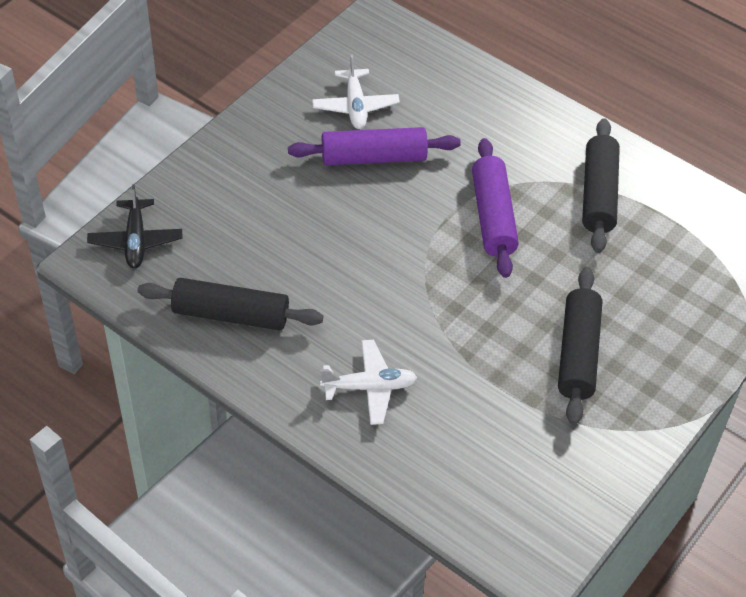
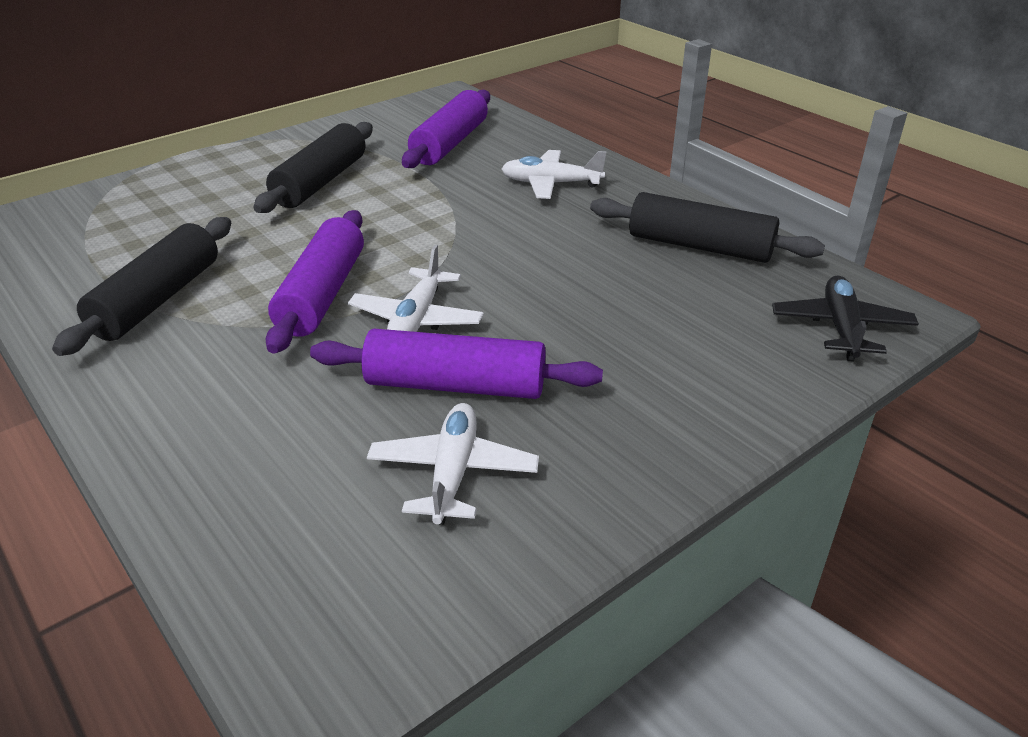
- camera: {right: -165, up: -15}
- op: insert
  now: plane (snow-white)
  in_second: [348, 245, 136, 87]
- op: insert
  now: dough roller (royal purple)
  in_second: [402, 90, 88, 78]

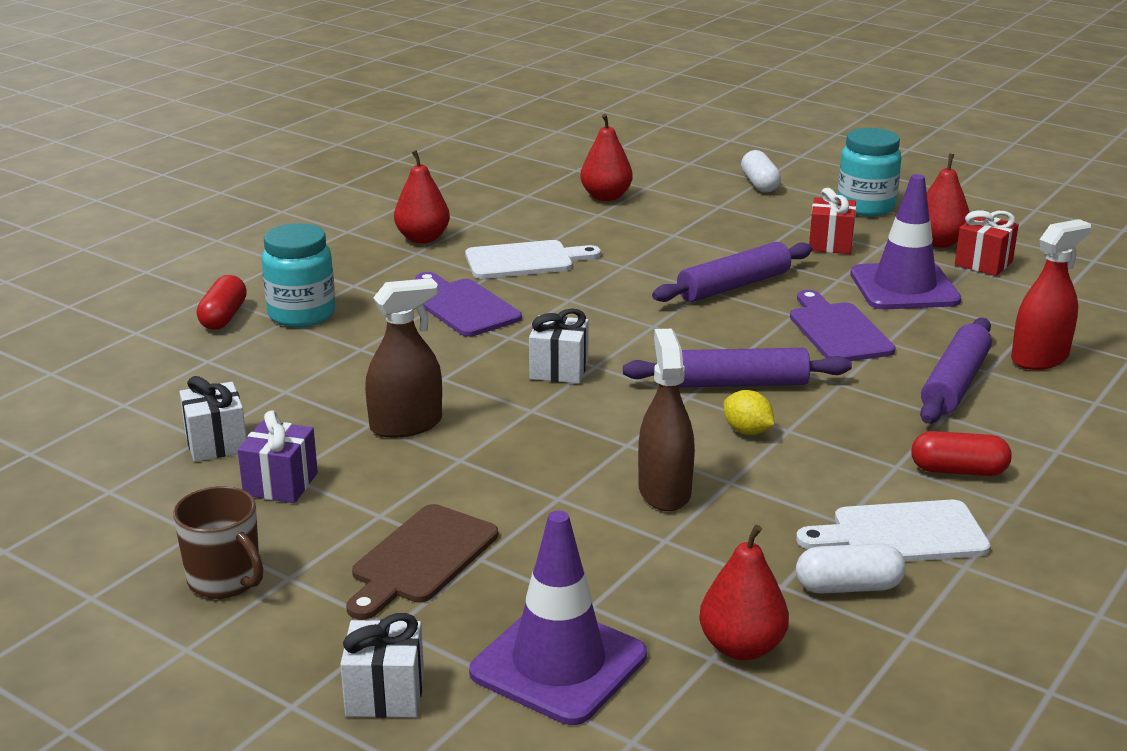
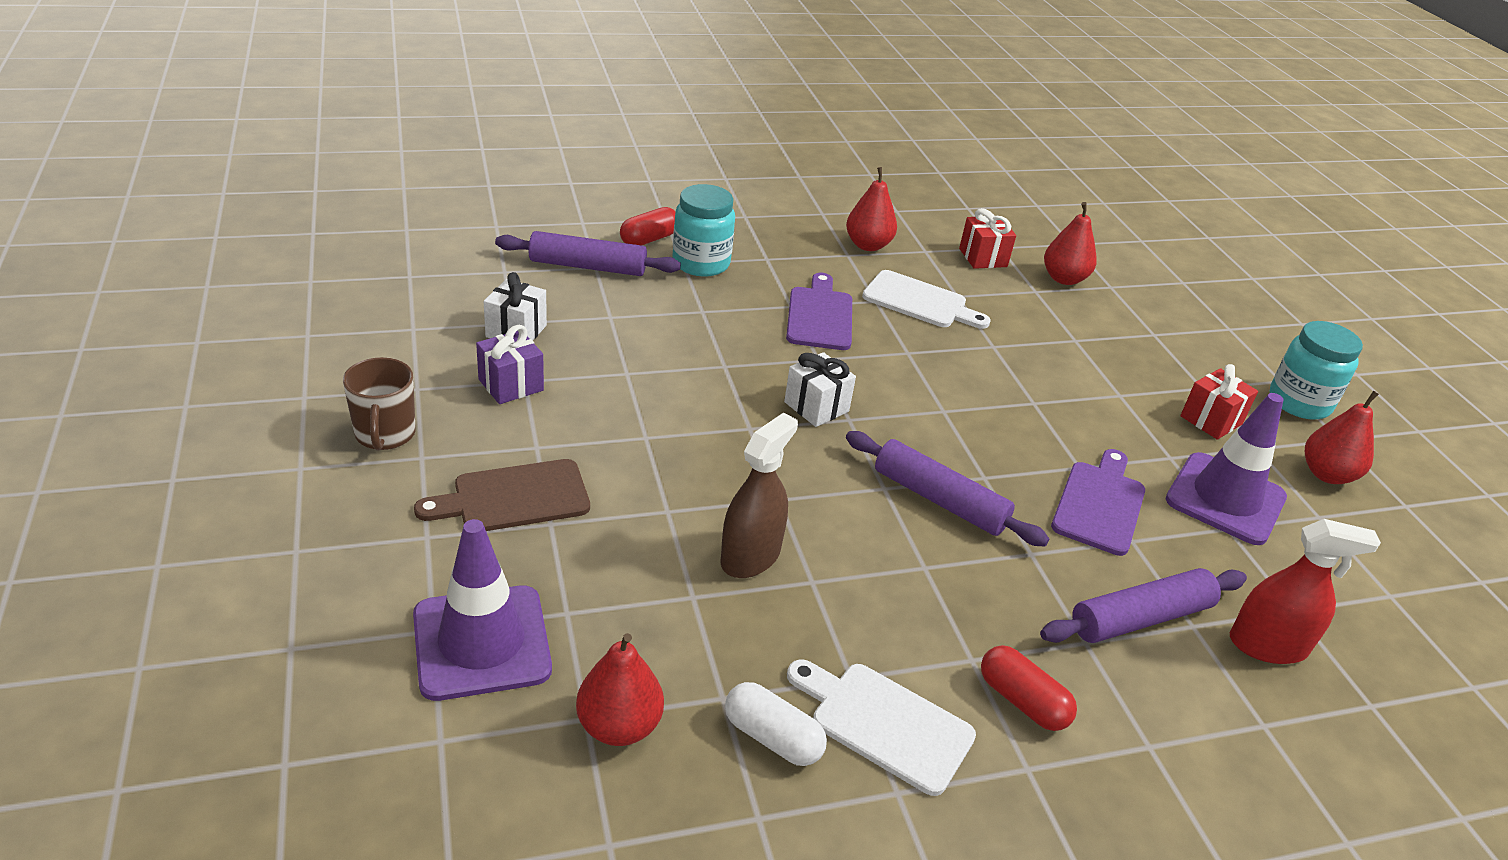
- camera: {right: 35, up: 10}
- op: delete
  was: gift (snow-white)
  in_first: [340, 613, 84, 105]
- op: delete
  was: spray bottle (dark brown)
  in_first: [365, 278, 77, 160]
- op: delete
  was: toy lemon (yellow)
  in_first: [724, 390, 50, 45]
- op: delete
  was: pill (snow-white)
  in_first: [741, 150, 40, 43]
- op: move
  was: dough roller (royal purple)
  in_first: [652, 242, 161, 60]
  in_second: [495, 231, 186, 45]
- op: move
  was: gift (red)
  in_first: [955, 210, 64, 66]
  in_second: [959, 208, 57, 61]

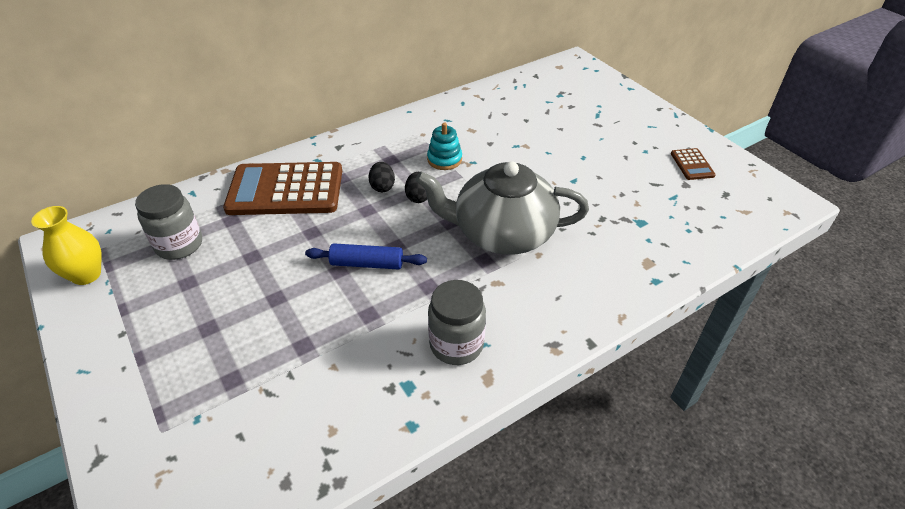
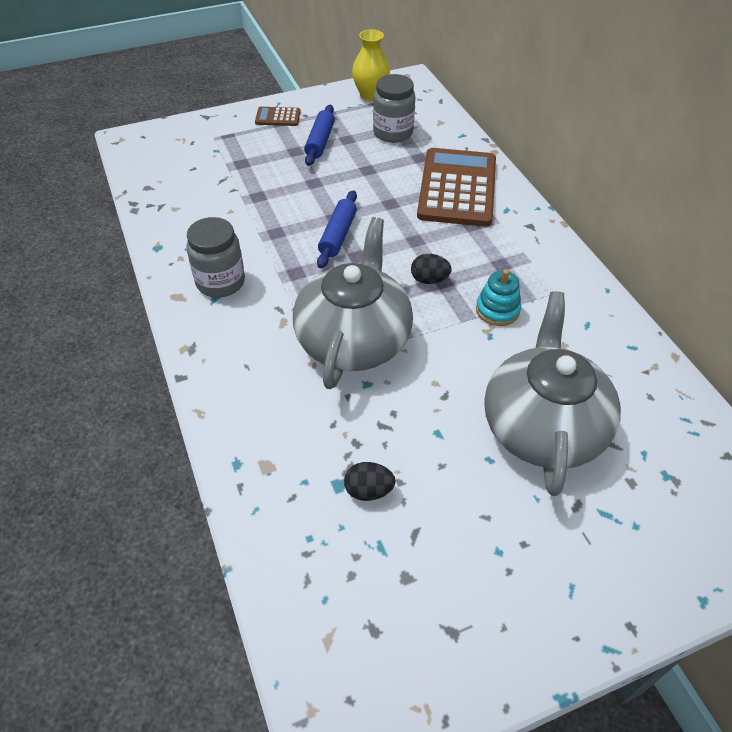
- camera: {right: 100, up: 5}
- op: insert
  now: dough roller (blue)
  in_second: [304, 105, 31, 61]
- op: insert
  now: teapot (ash-grey)
  in_second: [484, 291, 137, 205]
- op: move
  was: toy egg (ebony)
  in_first: [369, 162, 26, 30]
  in_second: [344, 462, 52, 39]
- op: move
  was: pocket calculator (dark brown)
  in_first: [671, 148, 45, 32]
  in_second: [255, 107, 46, 19]

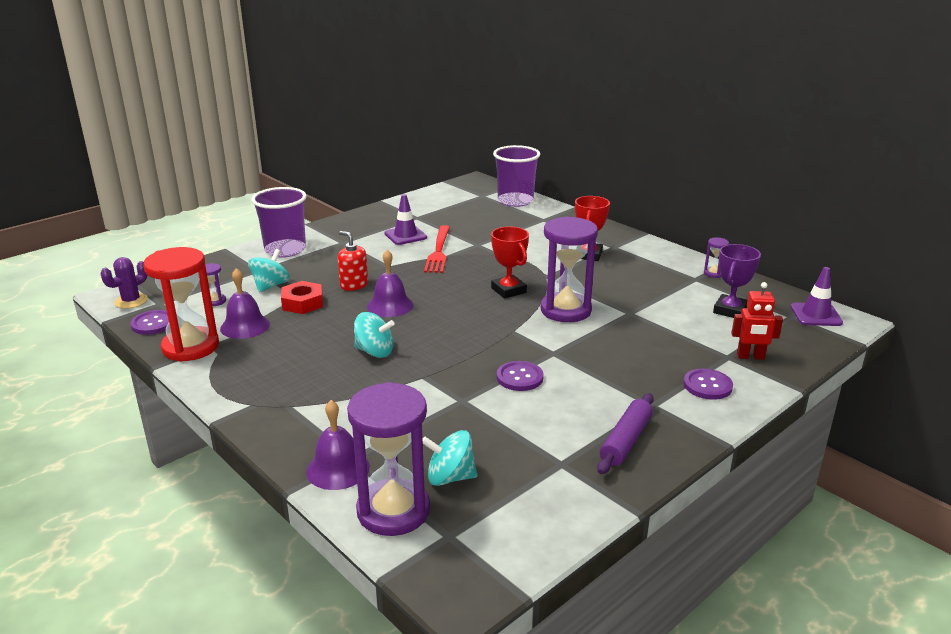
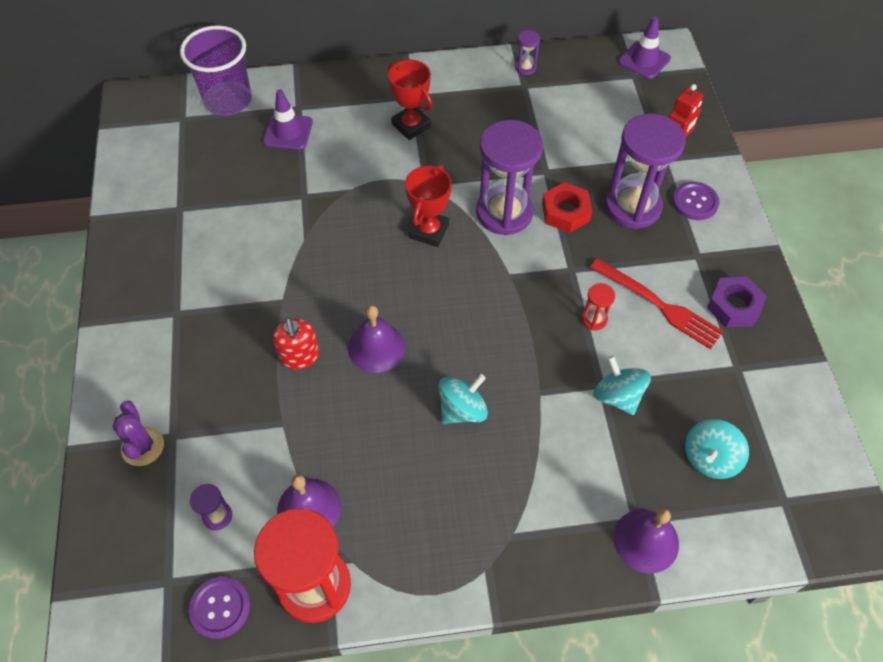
- camera: {right: -55, up: 30}
- op: delete
  was: beaker (royal purple)
  in_first: [251, 187, 56, 70]
- op: delete
  was: trophy (royal purple)
  in_first: [713, 244, 48, 74]
- op: move
  was: cactus (royal purple)
  in_first: [101, 257, 47, 52]
  in_second: [112, 400, 52, 66]
- op: move
  was: whirligig (teal)
  in_first: [248, 249, 42, 44]
  in_second: [593, 356, 58, 59]
- op: move
  was: hex nut (red)
  in_first: [281, 281, 42, 33]
  in_second: [542, 182, 50, 51]
- op: move
  was: hourglass (royal purple)
  in_first: [347, 382, 83, 154]
  in_second: [605, 114, 81, 115]
- op: move
  was: traffic cone (royal purple)
  in_first: [385, 194, 42, 51]
  in_second: [263, 89, 50, 61]
- op: move
  was: fork (red)
  in_first: [424, 225, 26, 48]
  in_second: [590, 258, 134, 91]
- op: replace
  was: shirt button (royal purple)
  now: hourglass (red)
  in_first: [496, 361, 48, 30]
  in_second: [581, 283, 34, 47]
- op: replace
  was: dough roller (royal purple)
  now: hex nut (royal purple)
  in_first: [597, 393, 57, 81]
  in_second: [707, 277, 60, 51]
- op: rotate
  was: soap dispenser (red)
  in_first: [338, 231, 30, 60]
  in_second: [273, 318, 46, 51]
  clockwise: -90
- op: rotate
  was: trophy (red)
  in_first: [491, 227, 38, 72]
  in_second: [405, 164, 47, 83]
  clockwise: -75

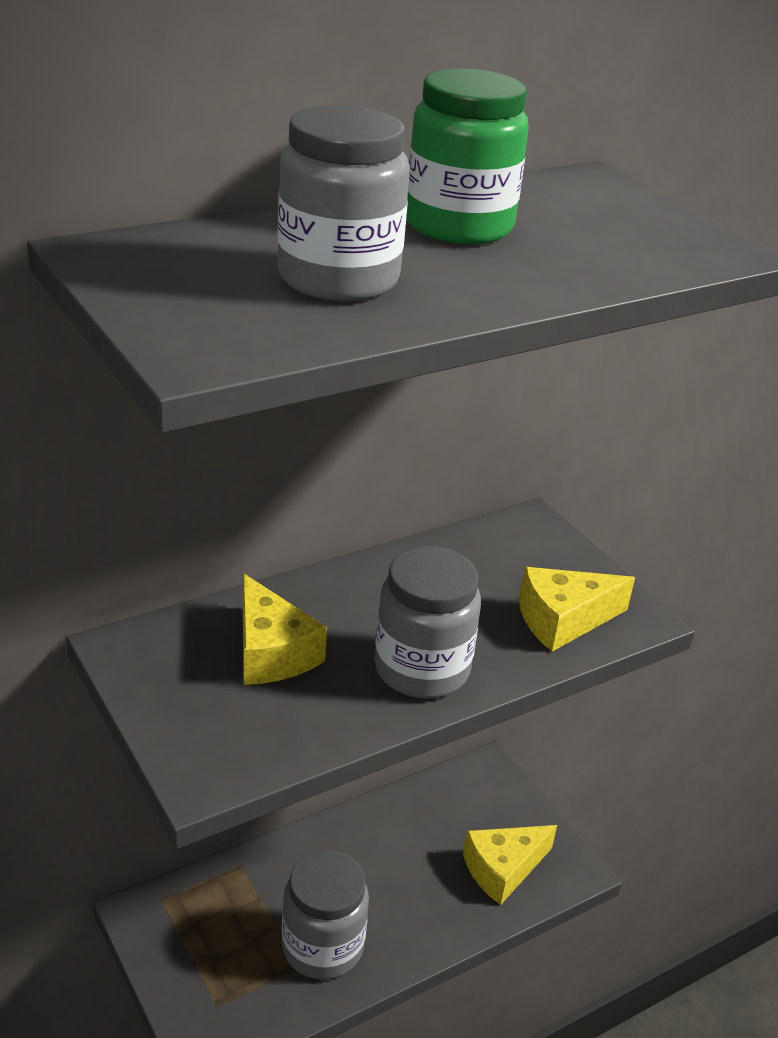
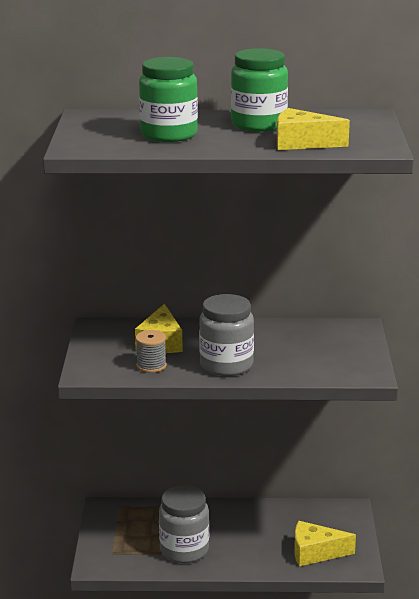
- camera: {right: 35, up: -10}
- op: insert
  now: bobbin (ash-grey)
  in_second: [136, 330, 31, 43]
- op: move
  was: piece of cheese (yellow)
  in_first: [519, 567, 116, 85]
  in_second: [277, 108, 73, 42]
- op: recolor
  was: jar (ash-grey)
  now: jar (leaf-green)
  in_first: [277, 105, 133, 196]
  in_second: [139, 57, 59, 85]

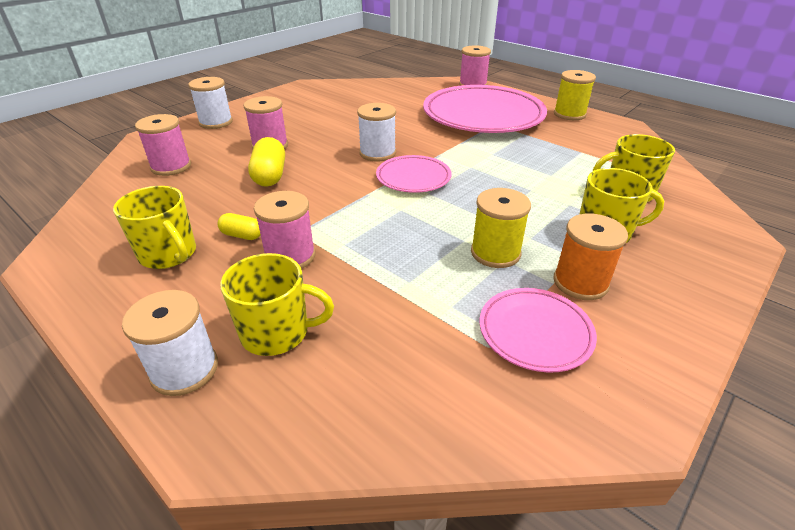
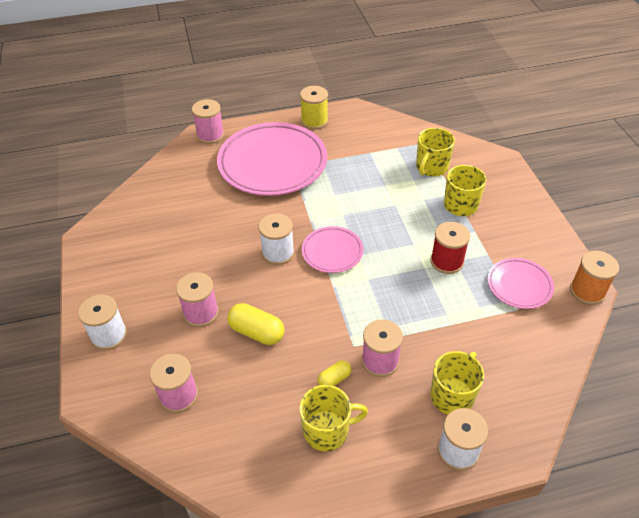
- camera: {right: -55, up: 10}
- op: move
  was: bobbin (orange-coloured)
  in_first: [553, 213, 75, 87]
  in_second: [570, 251, 49, 54]
- op: recolor
  was: bobbin (yellow)
  now: bobbin (red)
  in_first: [471, 188, 60, 80]
  in_second: [430, 222, 40, 52]

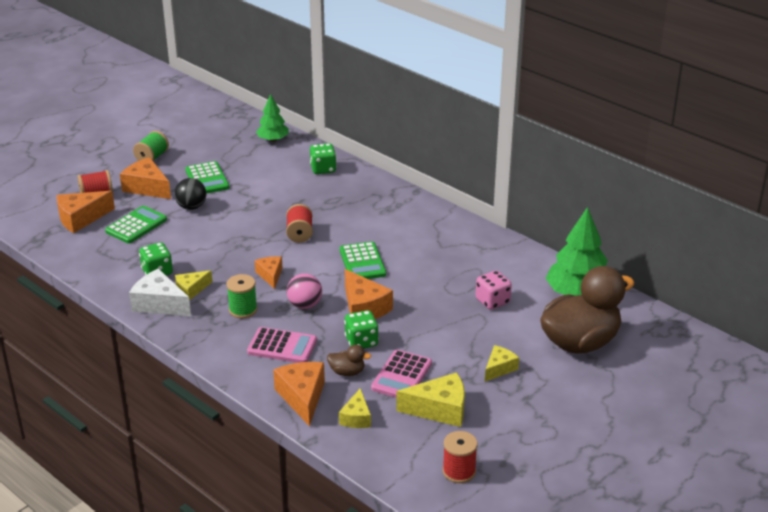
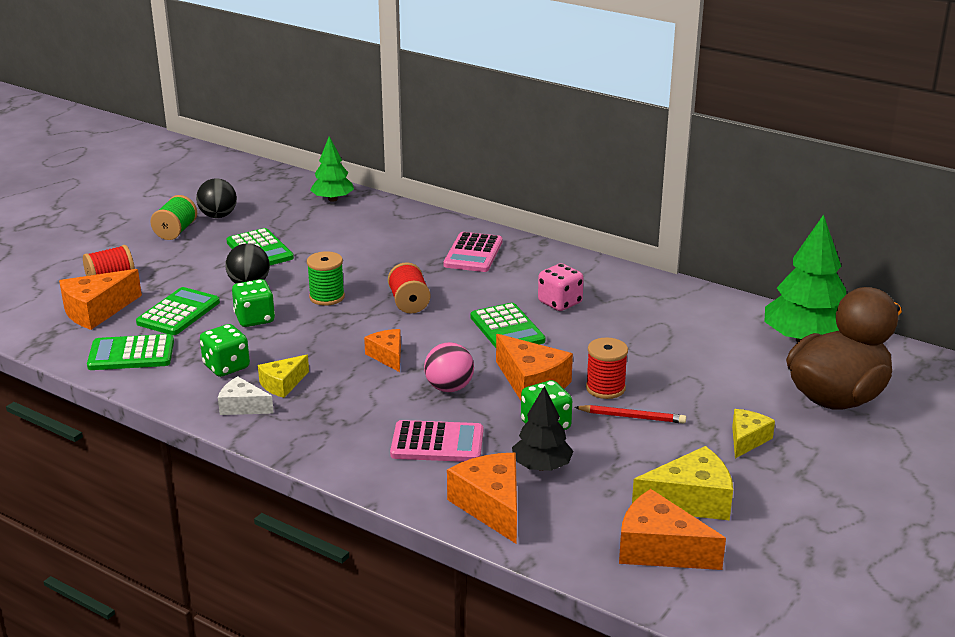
- camera: {right: -10, up: -5}
- op: delete
  was: piece of cheese (yellow)
  in_first: [339, 389, 32, 39]
- op: insert
  now: pocket calculator (leaf-green)
  in_second: [87, 334, 87, 36]
- op: insert
  now: sphere (ebony)
  in_second: [196, 178, 41, 40]
- op: insert
  now: pencil (red)
  in_second: [574, 405, 112, 19]
- op: move
  was: piece of cheese (orange-coloured)
  in_first: [120, 157, 51, 42]
  in_second: [619, 489, 107, 81]
- op: move
  was: bobbin (leaf-green)
  in_first: [227, 274, 30, 44]
  in_second: [307, 251, 38, 55]
- op: move
  was: die (leaf-green)
  in_first: [310, 143, 27, 31]
  in_second: [232, 279, 43, 48]
- op: move
  was: pocket calculator (rose-pink)
  in_first: [371, 349, 61, 49]
  in_second: [444, 232, 59, 40]
- op: move
  was: bobbin (red)
  in_first: [443, 431, 34, 52]
  in_second: [586, 337, 42, 62]
- op: move
  was: die (rose-pink)
  in_first: [476, 271, 36, 39]
  in_second: [538, 263, 46, 48]
- op: replace
  was: toy duck (dark brown)
  now: fir tree (ebony)
  in_first: [327, 345, 44, 31]
  in_second: [512, 386, 62, 85]
- op: resize
  was: piece of cheese (snow-white)
  in_first: [129, 269, 62, 47]
  in_second: [218, 376, 56, 39]
  ratio: 0.61

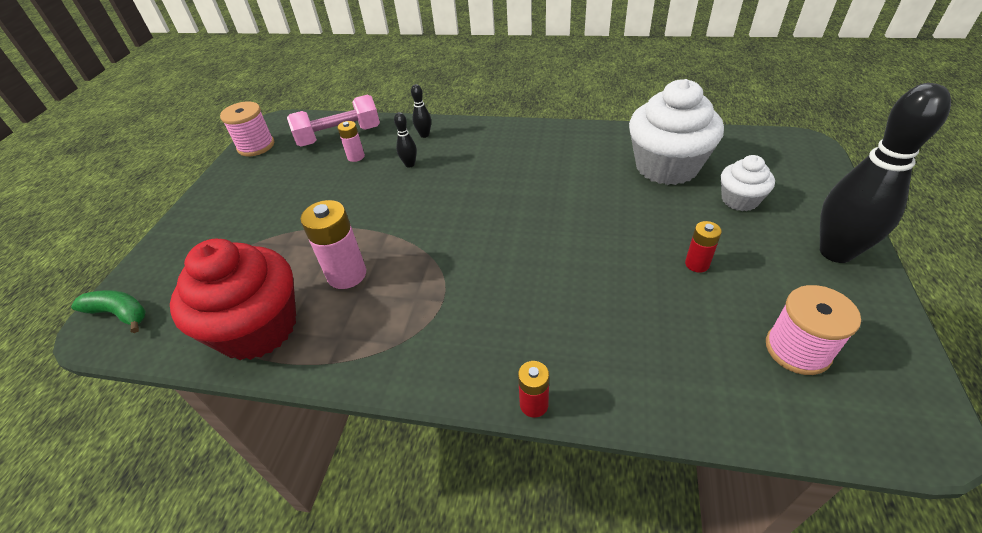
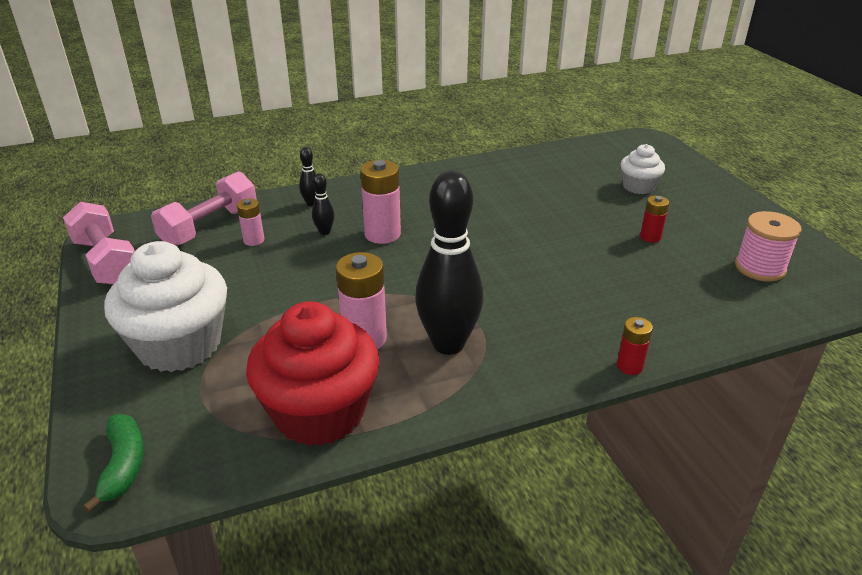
- camera: {right: -35, up: -10}
- op: insert
  now: AA battery (rose-pink)
  in_second: [360, 160, 41, 84]
- op: move
  was: fairy cake (snow-white)
  in_first: [629, 79, 95, 106]
  in_second: [104, 241, 123, 131]
- op: move
  was: bowling pin (ebony)
  in_first: [820, 83, 131, 180]
  in_second: [415, 171, 69, 184]
- op: replace
  was: bobbin (rose-pink)
  now: dumbbell (rose-pink)
  in_first: [220, 101, 54, 55]
  in_second: [63, 202, 72, 82]
- op: rotate
  was: toy banana (leaf-green)
  in_first: [71, 290, 75, 43]
  in_second: [83, 414, 61, 99]
  clockwise: 90

